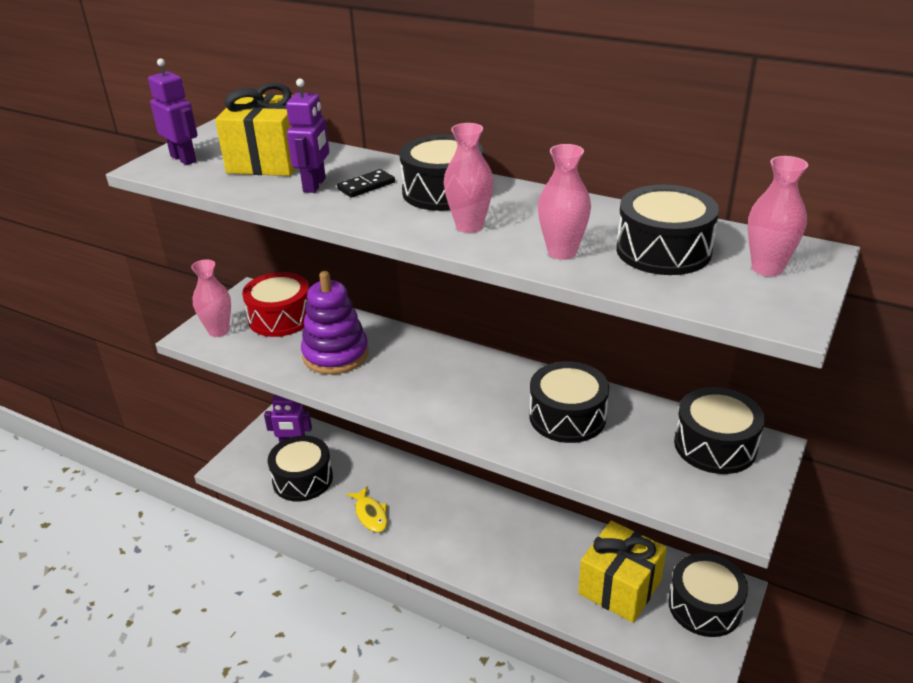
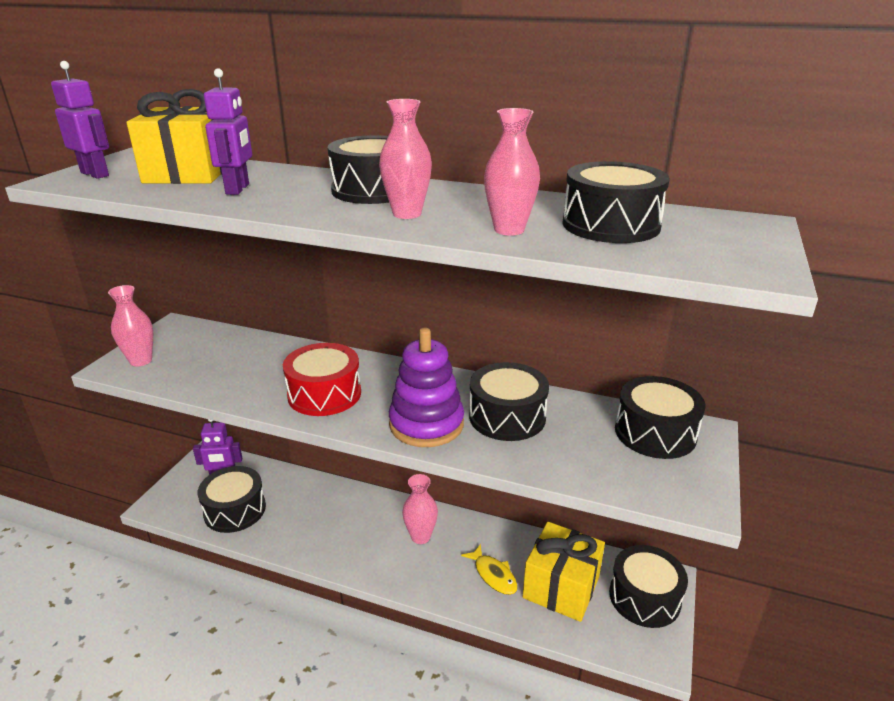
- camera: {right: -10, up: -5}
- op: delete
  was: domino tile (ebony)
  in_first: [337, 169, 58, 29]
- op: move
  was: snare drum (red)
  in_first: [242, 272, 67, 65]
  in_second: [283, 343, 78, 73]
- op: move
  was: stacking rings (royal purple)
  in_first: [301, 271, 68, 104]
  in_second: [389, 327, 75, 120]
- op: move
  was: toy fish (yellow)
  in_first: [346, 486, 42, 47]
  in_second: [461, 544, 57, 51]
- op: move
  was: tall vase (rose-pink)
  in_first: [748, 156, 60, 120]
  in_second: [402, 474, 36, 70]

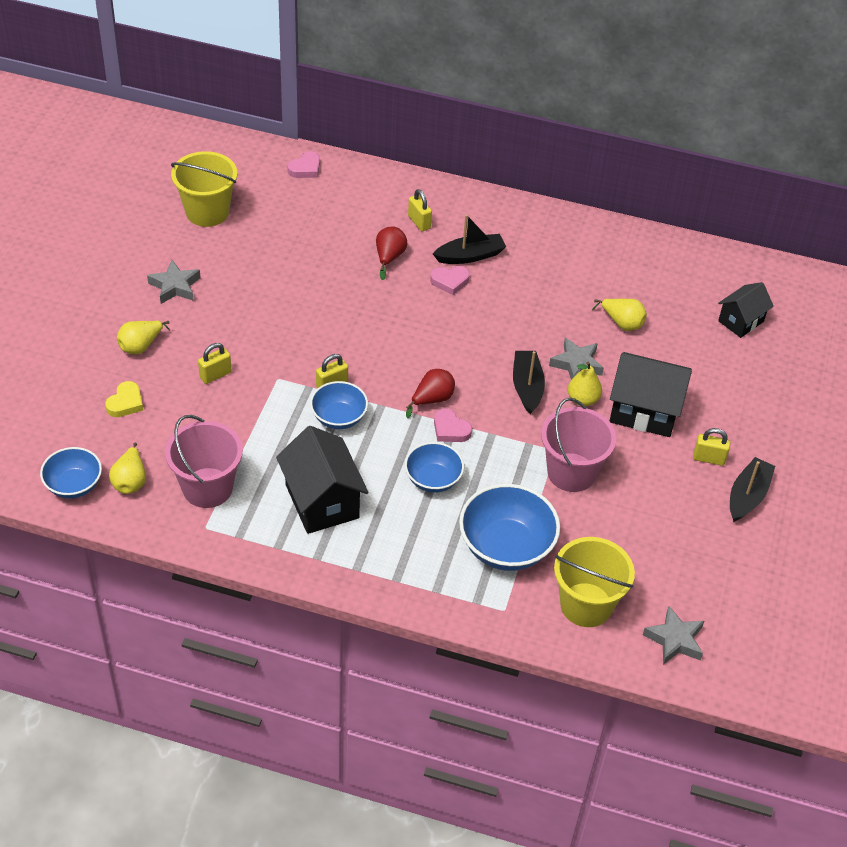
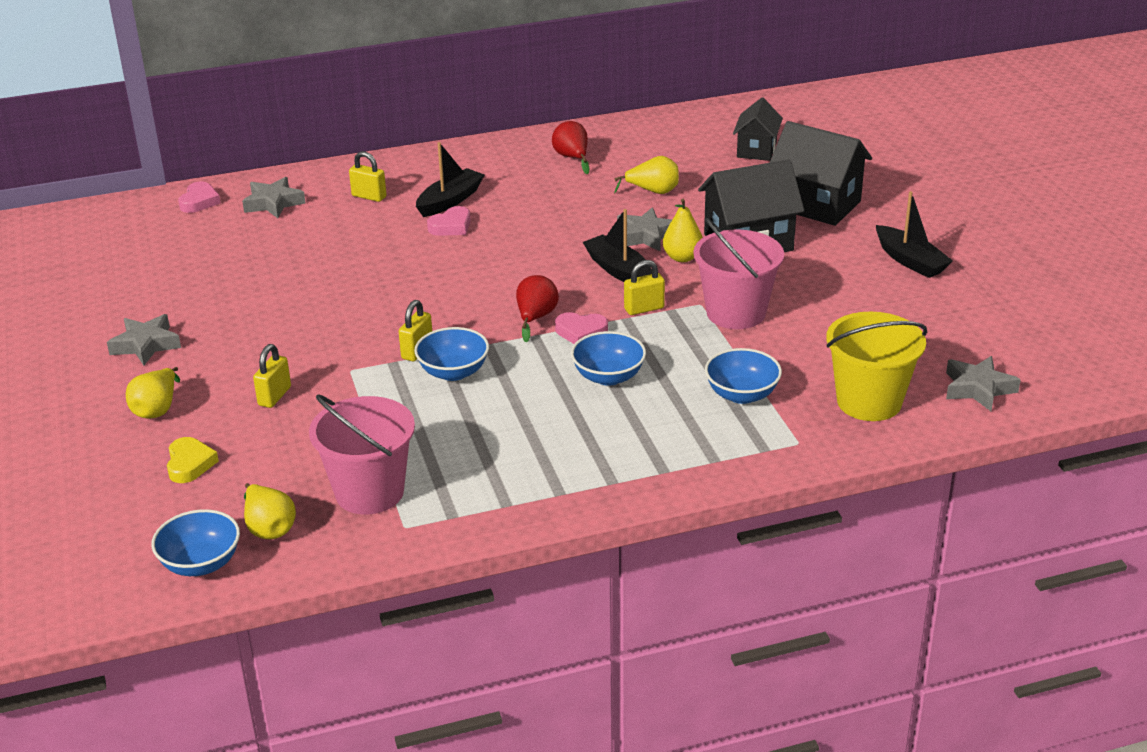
- camera: {right: -30, up: -15}
- op: delete
  was: pail (yellow)
  in_first: [171, 151, 67, 76]
- op: insert
  now: star (ash-grey)
  in_second: [242, 177, 64, 41]
- op: move
  was: house (ebony)
  in_first: [276, 426, 93, 108]
  in_second: [770, 121, 102, 105]
- op: move
  was: toy pear (red)
  in_first: [376, 226, 31, 54]
  in_second: [552, 121, 37, 53]
- op: move
  was: padlock (yellow)
  in_first: [693, 428, 37, 38]
  in_second: [624, 260, 41, 55]
- op: rotate
  was: sailboat (ebony)
  in_first: [730, 457, 45, 65]
  in_second: [876, 191, 77, 87]
  clockwise: 150
- op: resize
  was: deep dish (blue)
  in_first: [459, 484, 101, 87]
  in_second: [705, 348, 77, 56]
  ratio: 0.61

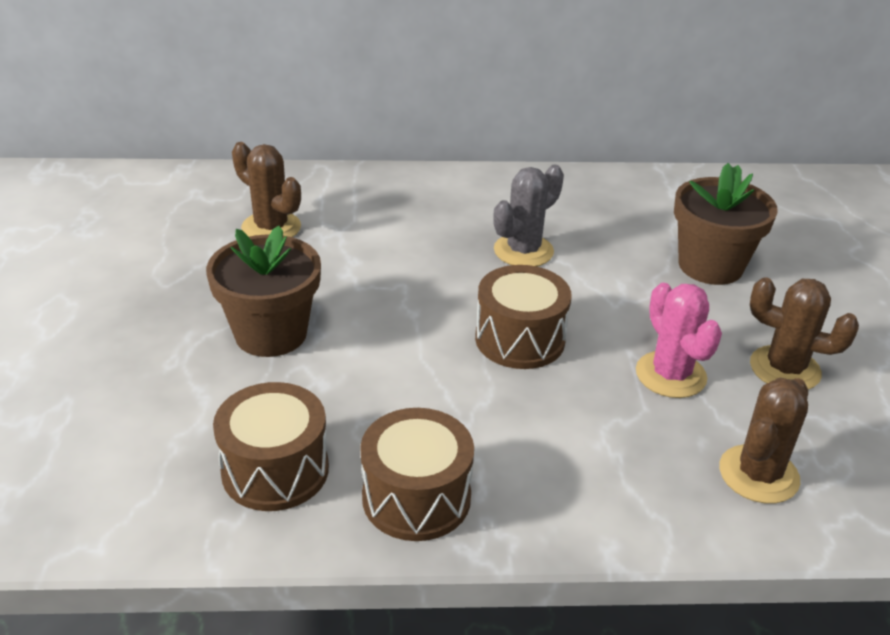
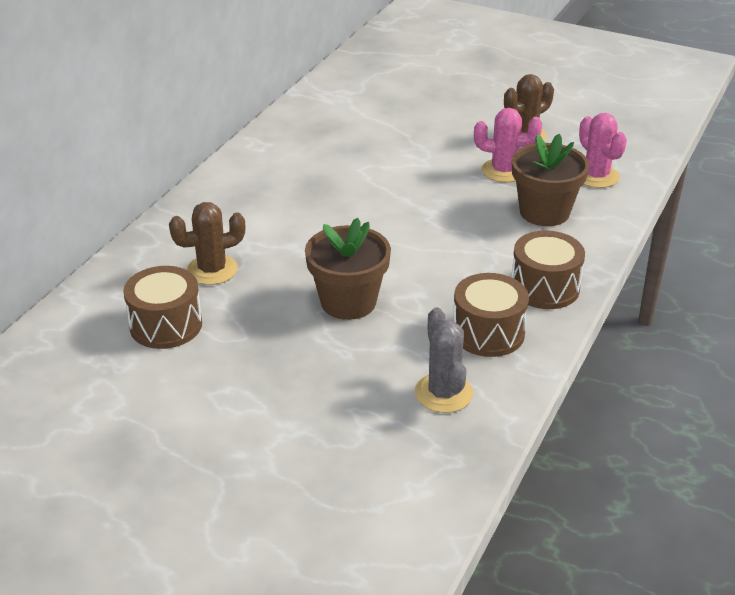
- camera: {right: -60, up: 0}
- op: move
  was: snare drum (dark brown)
  in_first: [475, 265, 97, 104]
  in_second: [123, 266, 79, 83]
- op: move
  was: cactus (ash-grey)
  in_first: [493, 164, 71, 102]
  in_second: [415, 307, 58, 106]
- op: move
  was: flower pot (dark brown)
  in_first: [674, 163, 104, 122]
  in_second: [512, 134, 77, 92]
- op: recolor
  was: cactus (dark brown)
  now: cactus (rose-pink)
  in_first: [719, 377, 89, 127]
  in_second: [579, 113, 48, 75]

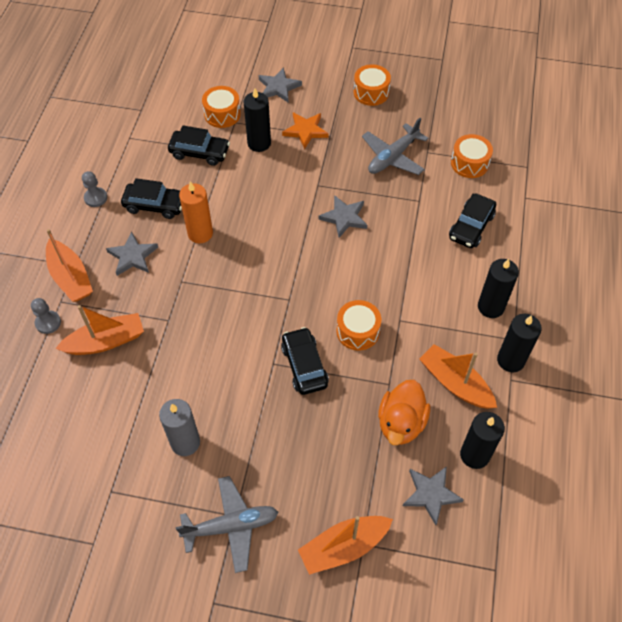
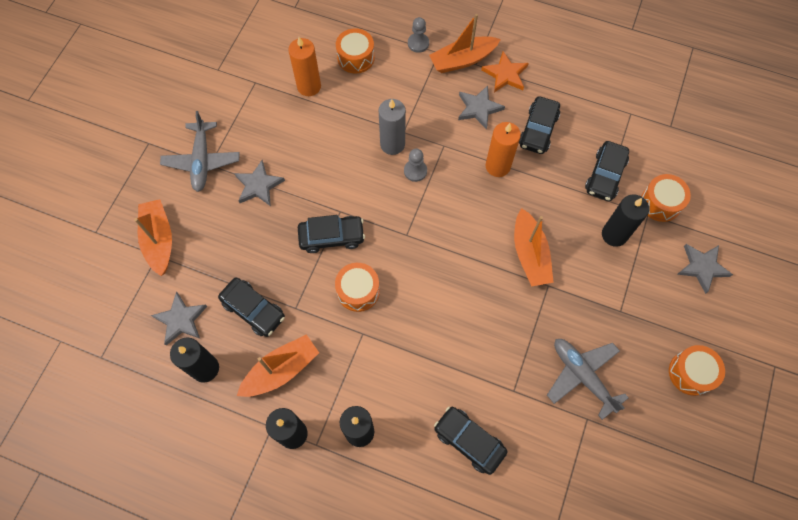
- camera: {right: 100, up: 10}
- op: insert
  now: candle (orange-coloured)
  in_second: [288, 37, 33, 59]
- op: move
  was: sailboat (orange-coloured)
  in_first: [55, 305, 89, 50]
  in_second: [514, 208, 40, 79]
- op: move
  was: game pawn (ash-grey)
  in_first: [82, 171, 25, 36]
  in_second: [404, 149, 23, 33]
- op: move
  was: candle (ash-grey)
  in_first: [159, 399, 41, 57]
  in_second: [379, 99, 27, 56]
- op: move
  was: star (orange-coloured)
  in_first: [282, 112, 47, 37]
  in_second: [481, 51, 48, 41]
- op: move
  was: star (ash-grey)
  in_first: [319, 195, 48, 43]
  in_second: [234, 160, 51, 46]
- op: move
  was: snare drum (orange-coloured)
  in_first: [451, 134, 42, 44]
  in_second: [336, 28, 39, 46]
- op: replace
  was: toy duck (orange-coloured)
  now: car (ebony)
  in_first: [378, 380, 52, 65]
  in_second: [218, 277, 67, 60]

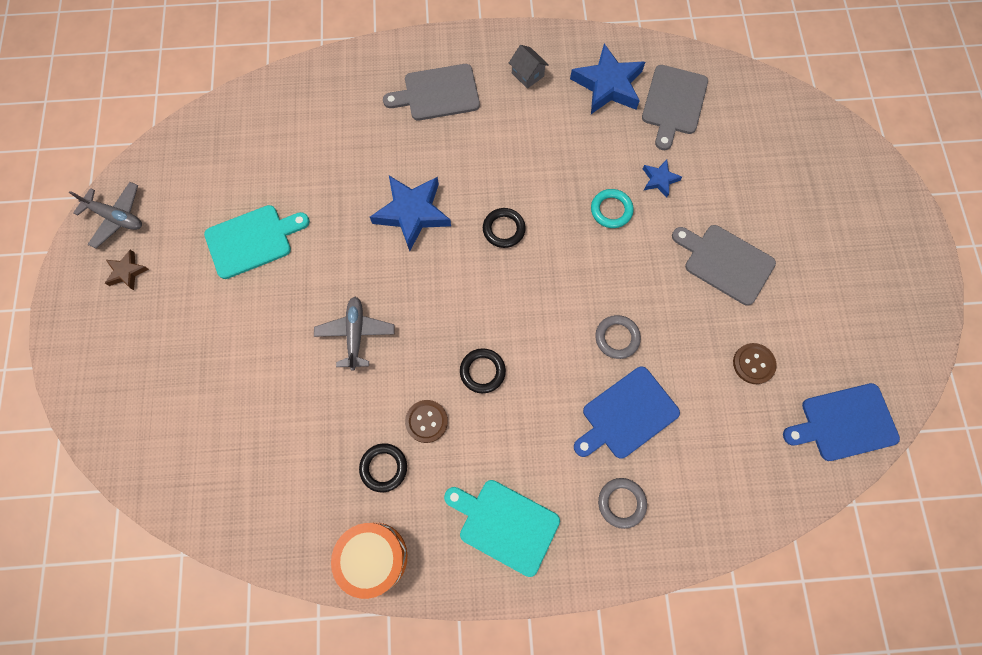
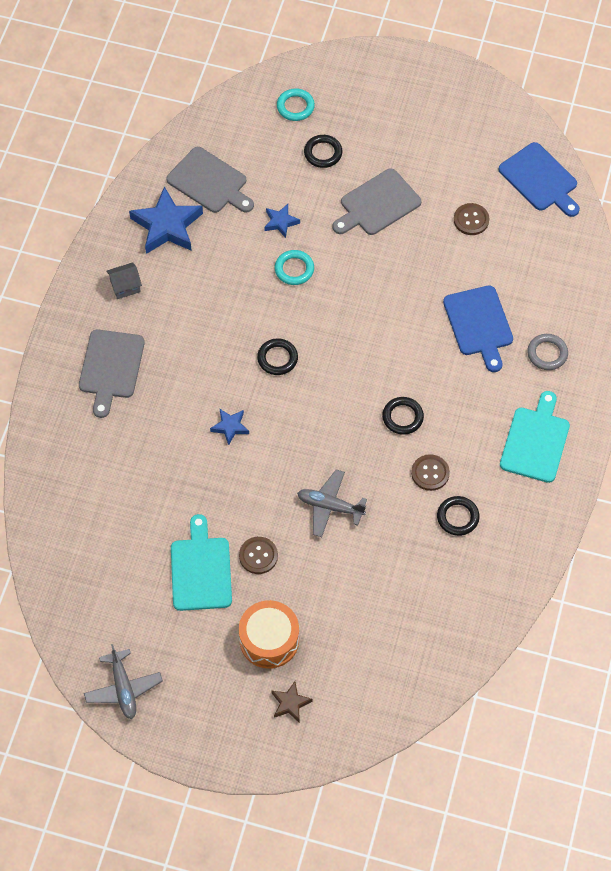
- camera: {right: -70, up: -10}
- op: delete
  was: torus (ash-grey)
  in_first: [595, 315, 46, 44]
- op: insert
  now: shirt button (dark brown)
  in_second: [239, 537, 39, 37]
- op: insert
  now: torus (teal)
  in_second: [277, 88, 38, 33]
- op: insert
  now: torus (ebony)
  in_second: [304, 135, 38, 33]
- op: move
  was: star (dark brown)
  in_first: [105, 250, 44, 40]
  in_second: [272, 681, 41, 42]
- op: move
  was: snare drum (orange-coloured)
  in_first: [331, 523, 76, 76]
  in_second: [239, 600, 60, 69]
- op: rotate
  was: plane (ash-grey)
  in_first: [69, 182, 73, 66]
  in_second: [84, 644, 79, 75]
  clockwise: 120
- op: rotate
  was: cutting board (teal)
  in_first: [444, 480, 116, 97]
  in_second: [500, 391, 70, 92]
  clockwise: 150
- op: rotate
  was: cutting board (blue)
  in_first: [783, 383, 117, 78]
  in_second: [499, 142, 81, 75]
  clockwise: -45
- op: resize
  was: star (blue)
  in_first: [370, 176, 81, 75]
  in_second: [210, 409, 39, 36]
  ratio: 0.51

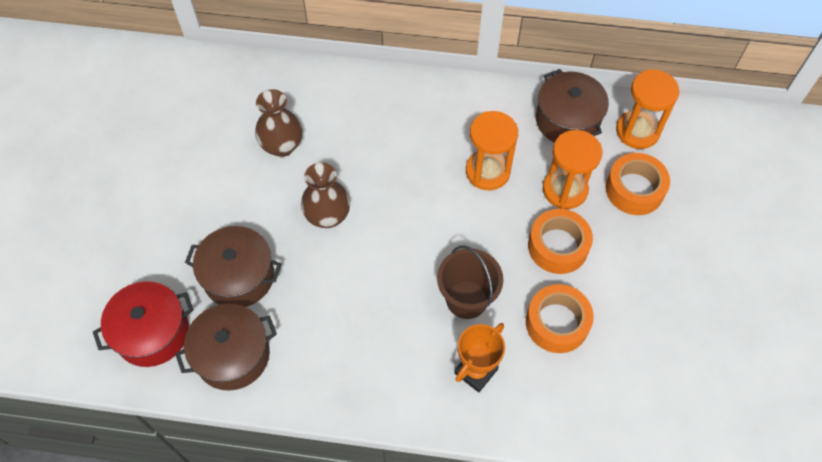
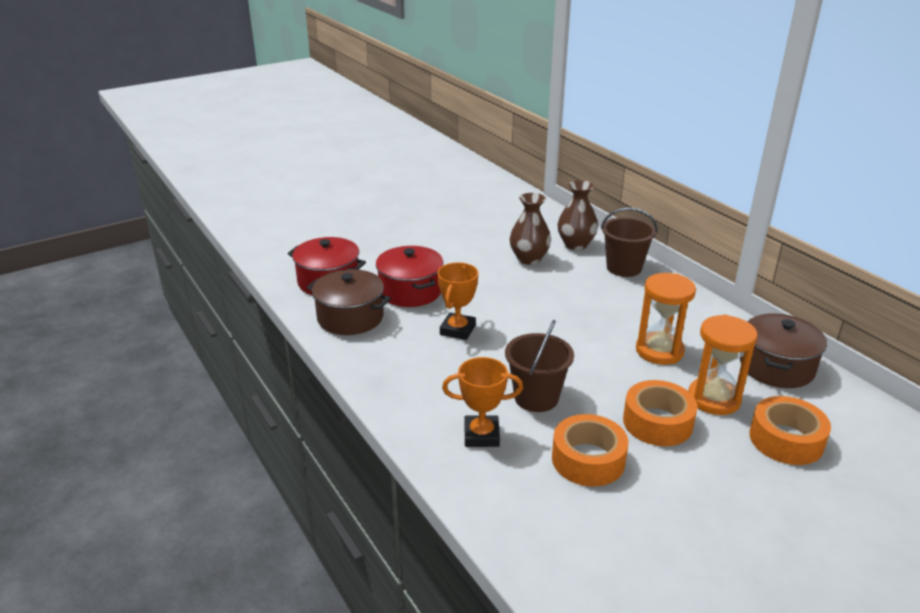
- camera: {right: 50, up: -30}
- op: delete
  was: hourglass (orange-coloured)
  in_first: [616, 69, 64, 80]
- op: insert
  now: trophy (orange-coloured)
  in_second: [437, 262, 41, 78]
- op: insert
  now: pail (dark brown)
  in_second: [601, 208, 56, 69]
- op: move
  was: tall vase (dark brown)
  in_first: [301, 162, 49, 66]
  in_second: [557, 180, 41, 70]
- op: recolor
  was: cooking pot (dark brown)
  now: cooking pot (red)
  in_first: [185, 226, 97, 81]
  in_second: [376, 246, 67, 61]

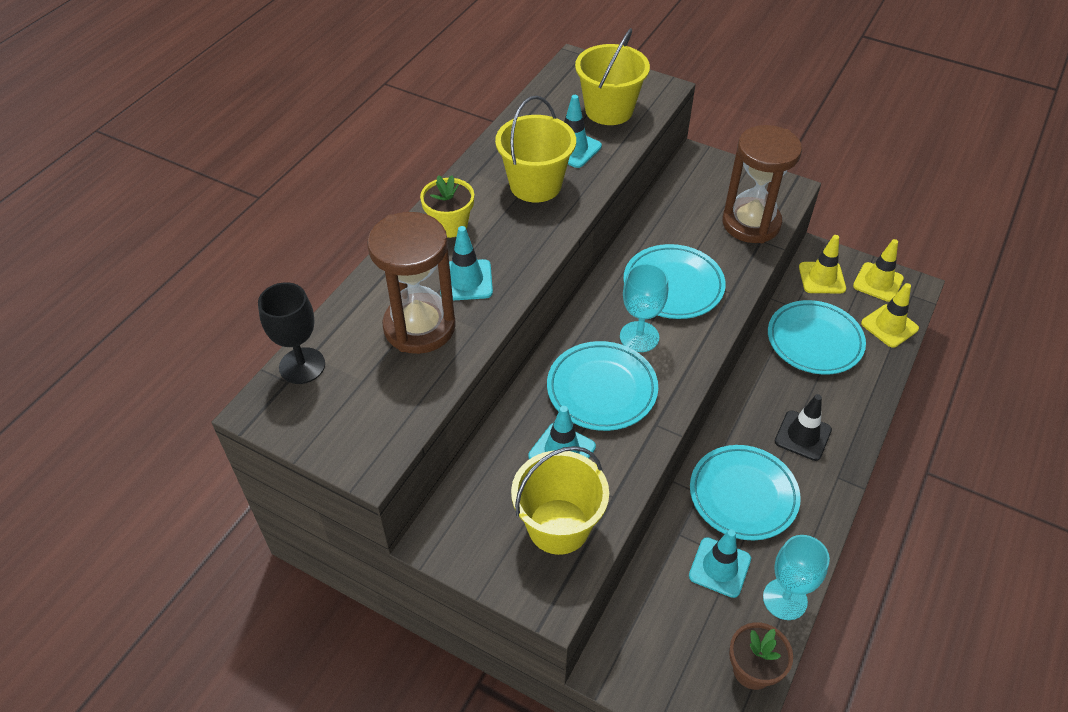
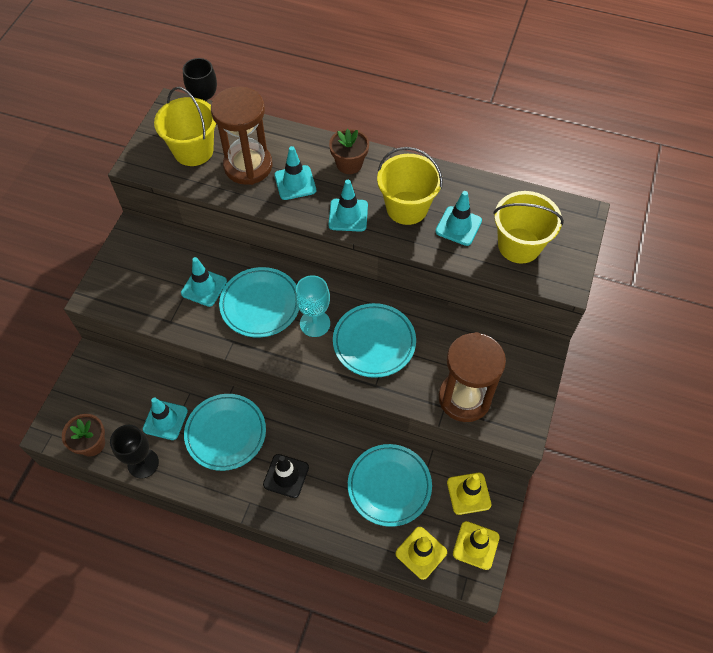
- camera: {right: 80, up: 10}
- op: insert
  now: traffic cone (teal)
  in_second: [328, 180, 40, 52]
- op: move
  was: pail (yellow)
  in_first: [511, 446, 98, 109]
  in_second: [154, 87, 62, 79]
- op: recolor
  was: flower pot (yellow)
  now: flower pot (dark brown)
  in_first: [420, 175, 54, 63]
  in_second: [329, 129, 40, 45]
- op: recolor
  was: goblet (teal)
  now: goblet (ebony)
  in_first: [763, 535, 67, 85]
  in_second: [110, 425, 49, 54]

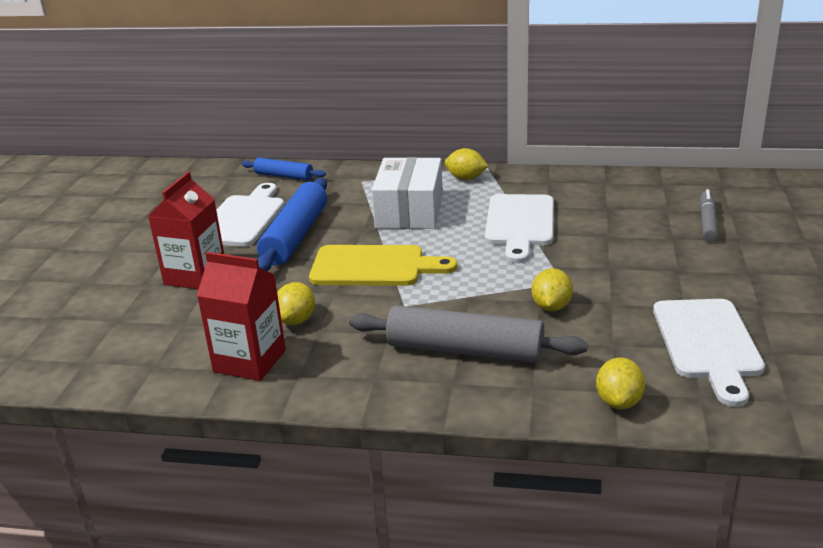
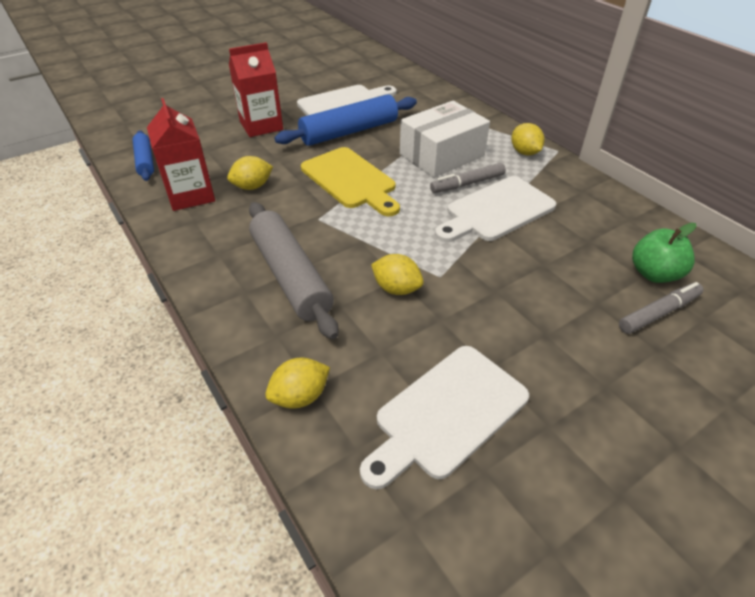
- camera: {right: 45, up: 15}
- op: insert
  now: felt pen (ash-grey)
  in_second: [430, 163, 76, 30]
- op: insert
  now: toy apple (leaf-green)
  in_second: [632, 223, 64, 60]
- op: move
  was: dough roller (blue)
  in_first: [242, 158, 84, 22]
  in_second: [132, 130, 22, 51]
- op: rotate
  was: toy lemon (yellow)
  in_first: [531, 268, 42, 43]
  in_second: [371, 254, 53, 41]
  clockwise: 60

